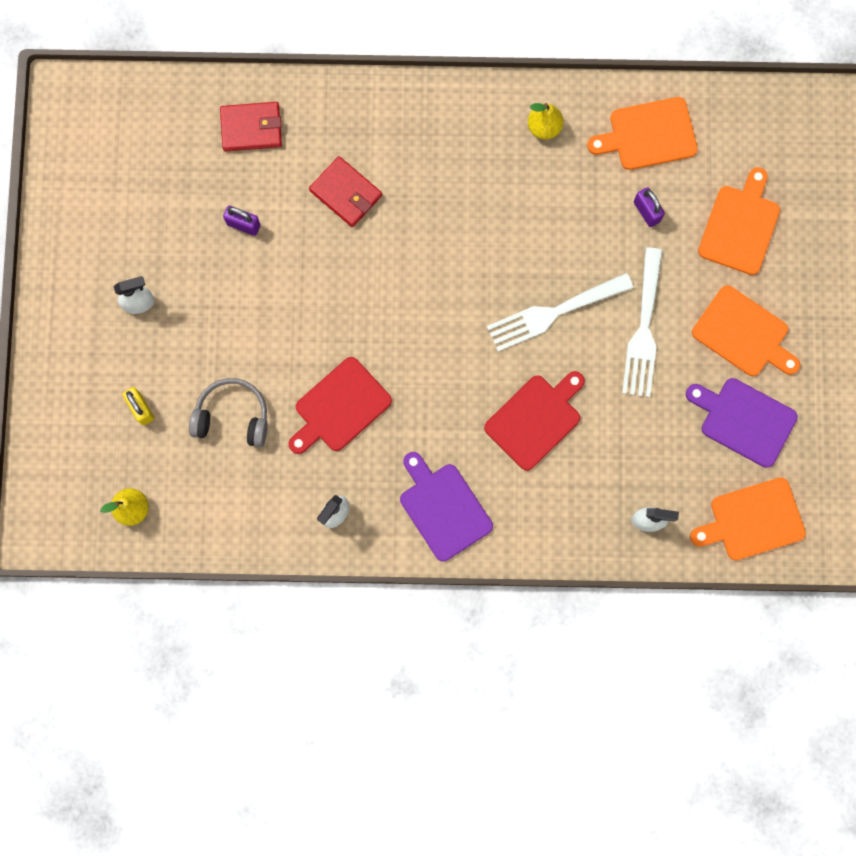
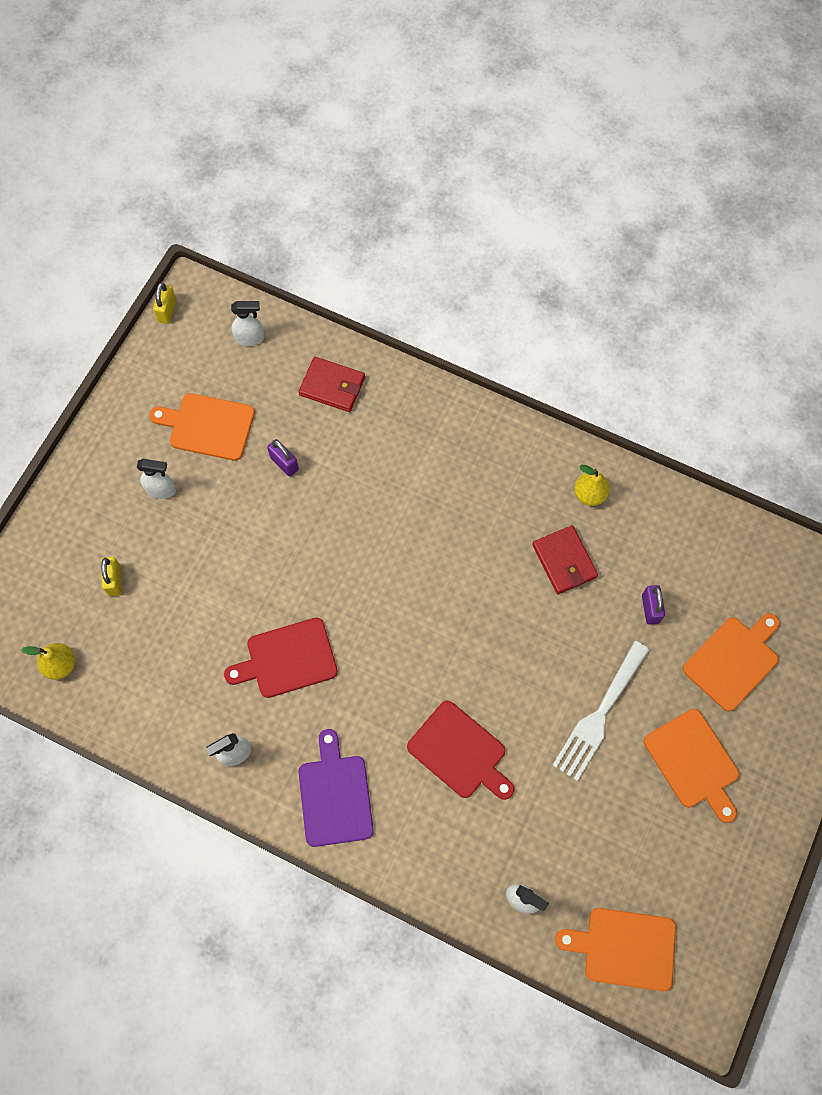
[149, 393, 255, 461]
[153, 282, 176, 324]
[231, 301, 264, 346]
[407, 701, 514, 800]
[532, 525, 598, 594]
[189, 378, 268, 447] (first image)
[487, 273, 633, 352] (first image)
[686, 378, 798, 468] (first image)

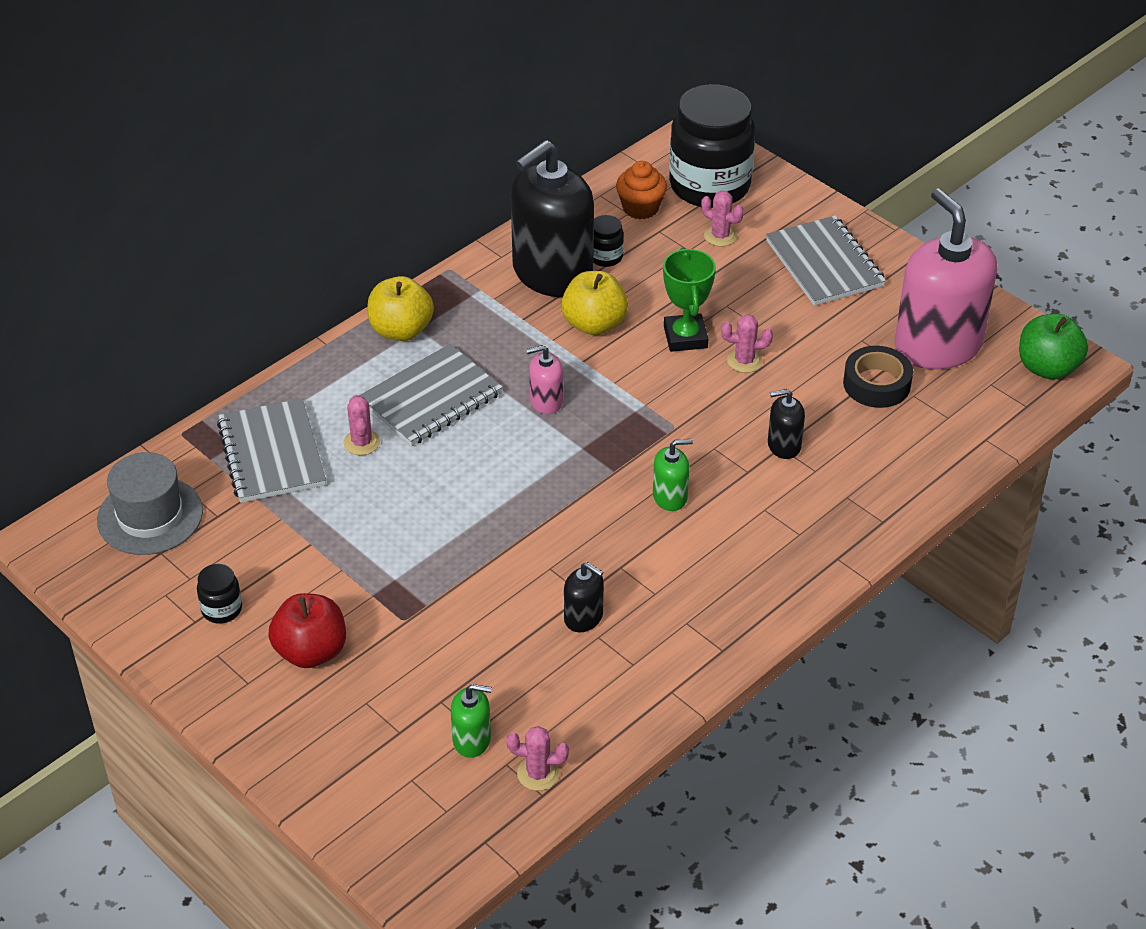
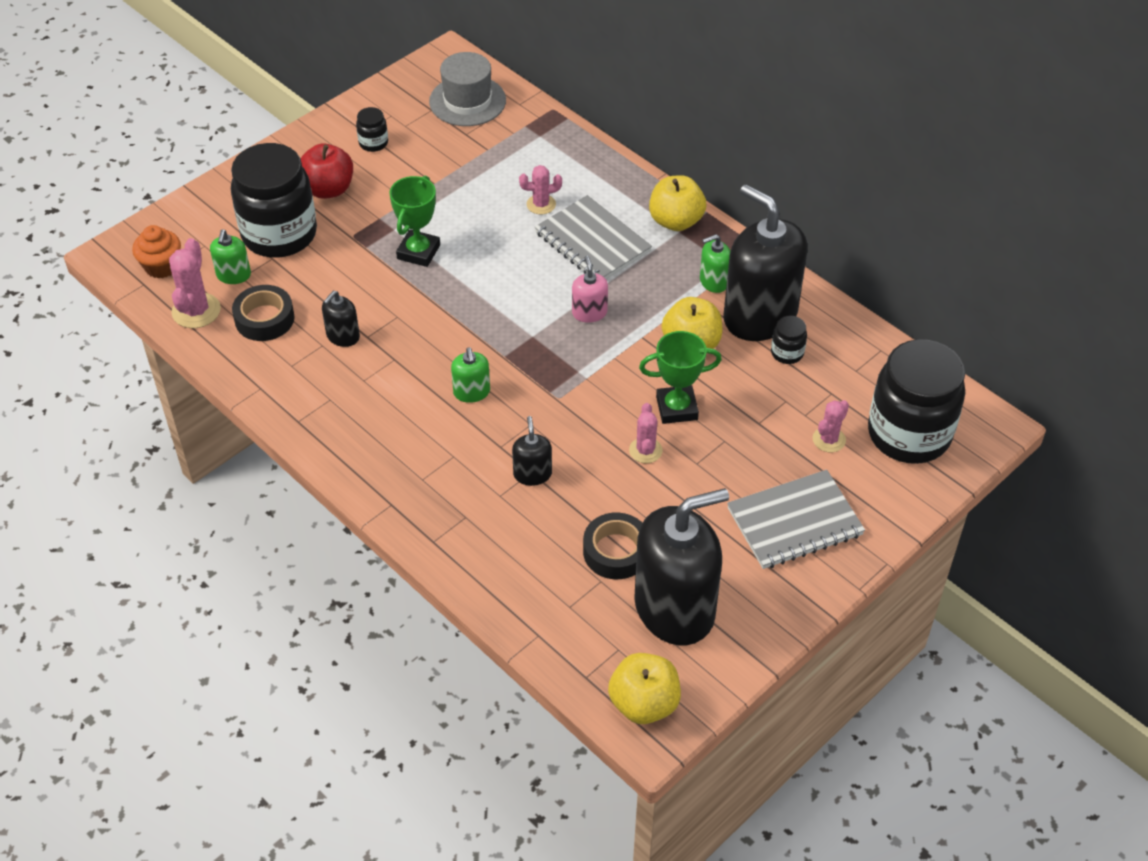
[132, 225, 181, 278]
[169, 238, 221, 328]
[231, 143, 317, 258]
[232, 285, 294, 341]
[389, 176, 440, 267]
[608, 653, 681, 724]
[634, 488, 729, 645]
[700, 234, 730, 293]
[217, 398, 326, 503] (first image)

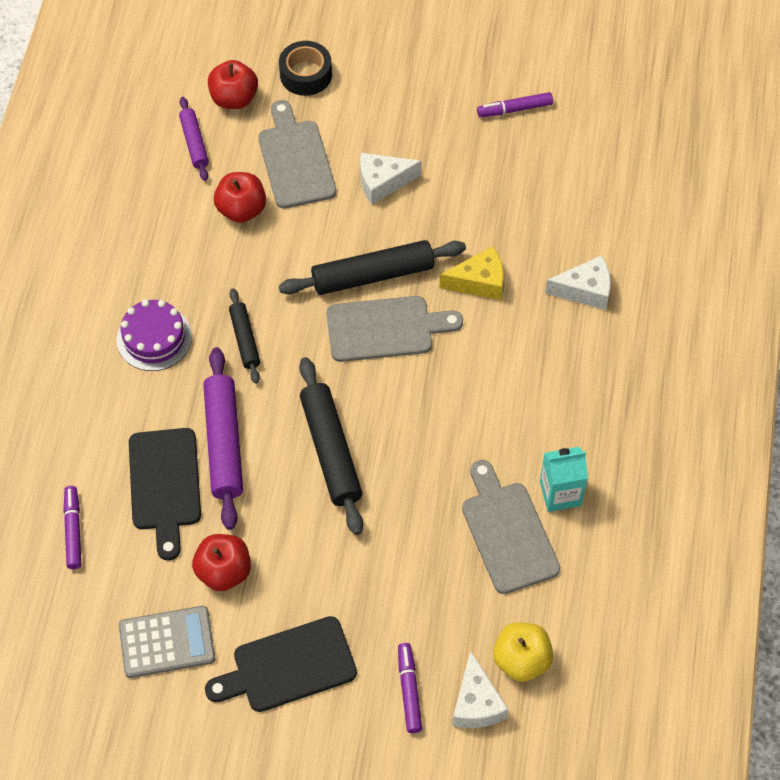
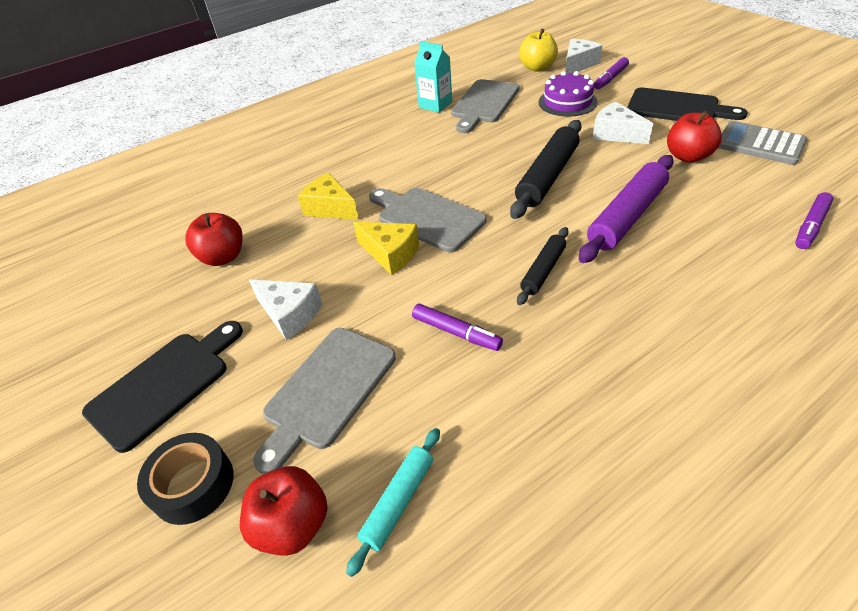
[82, 321, 243, 453]
[185, 213, 243, 266]
[346, 428, 440, 577]
[353, 222, 419, 275]
[412, 303, 503, 351]
[539, 71, 597, 117]
[592, 102, 653, 144]

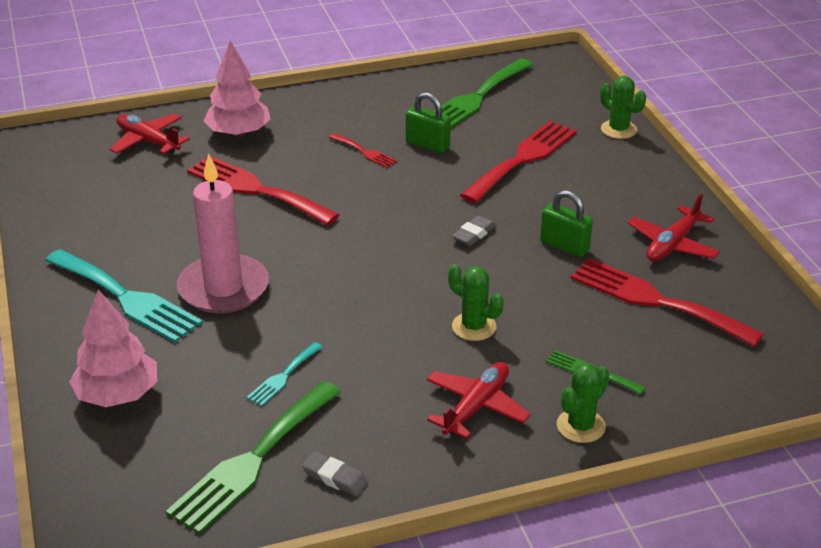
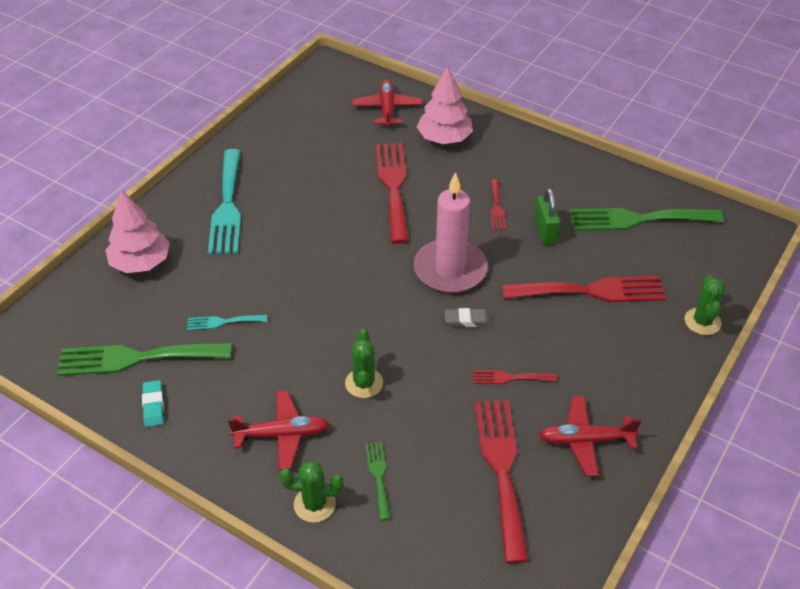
[142, 380, 164, 427]
[414, 172, 488, 293]
[473, 370, 557, 384]

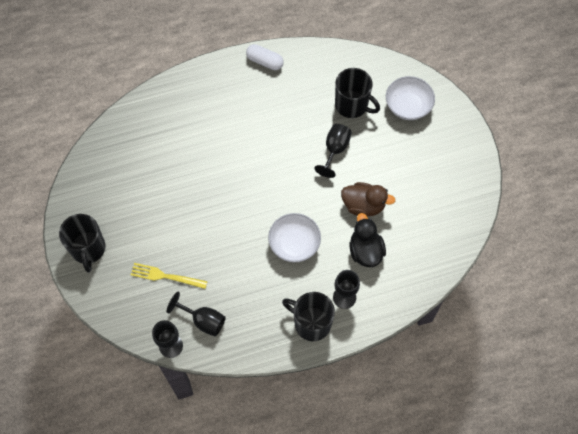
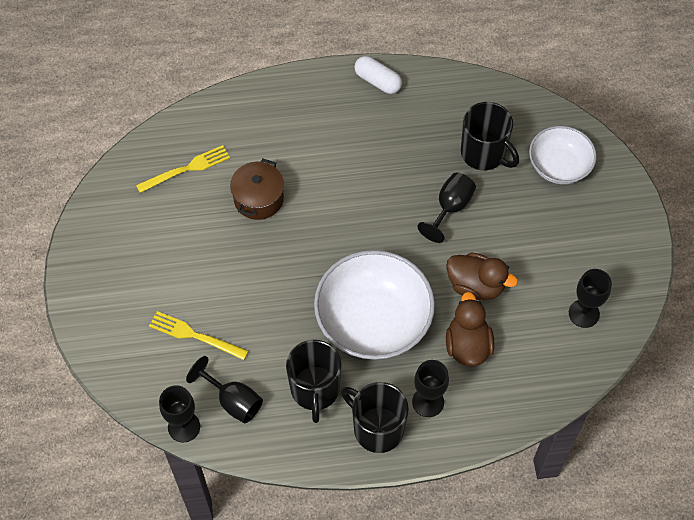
[136, 145, 230, 193]
[230, 159, 284, 220]
[286, 340, 342, 423]
[314, 250, 435, 360]
[446, 292, 494, 366]
[569, 269, 612, 328]

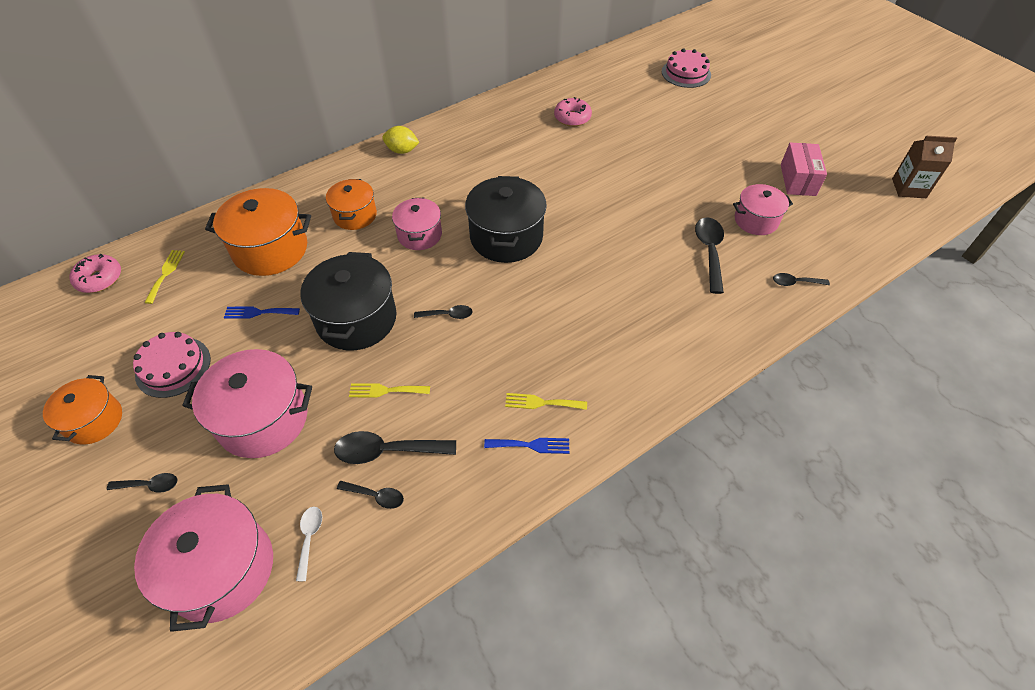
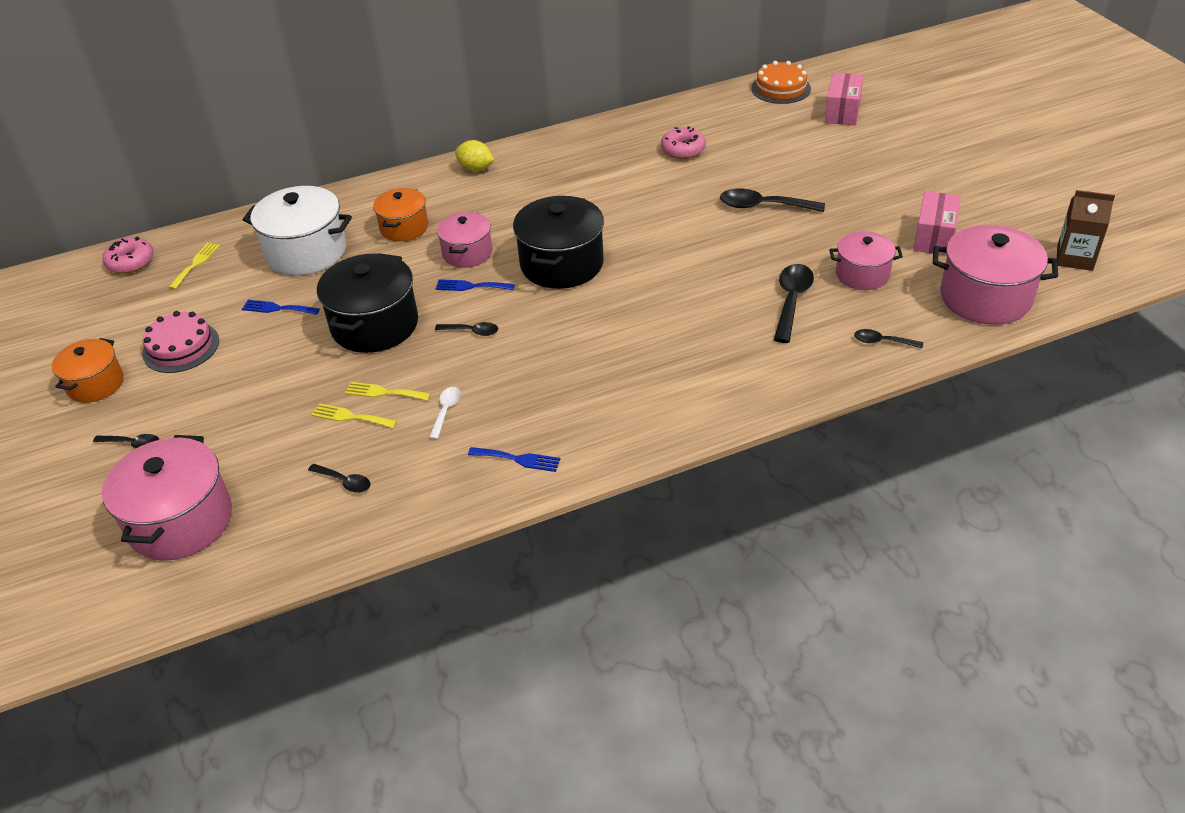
[243, 186, 352, 276]
[312, 403, 397, 428]
[429, 387, 461, 440]
[436, 279, 515, 291]
[720, 188, 825, 212]
[751, 61, 811, 104]
[825, 72, 864, 125]
[933, 225, 1058, 325]

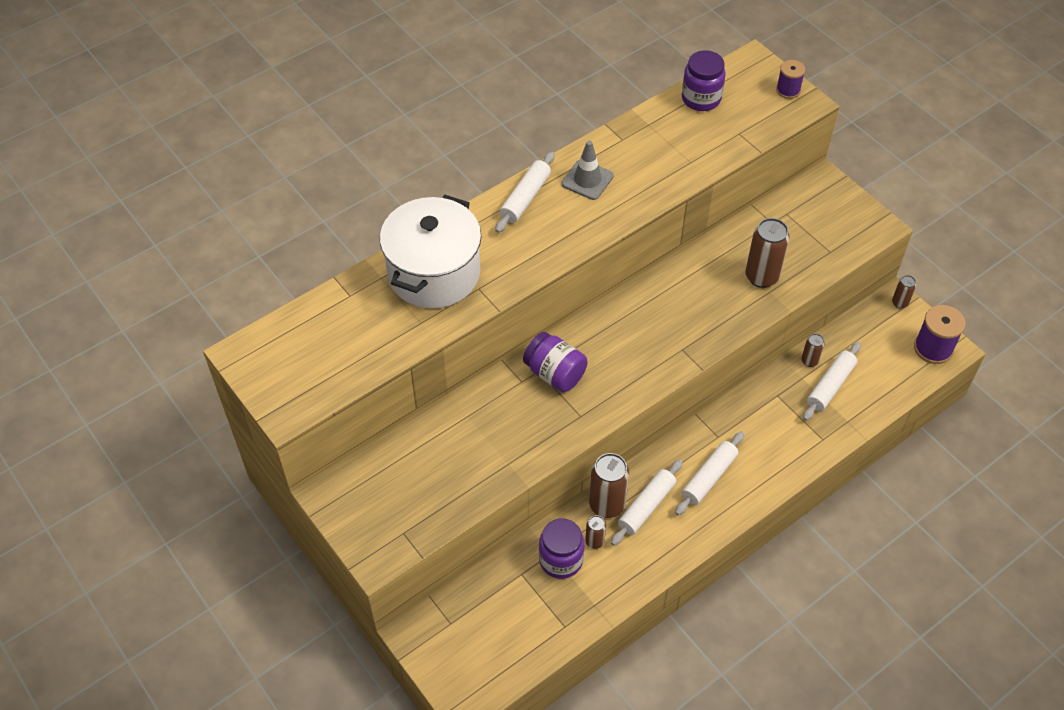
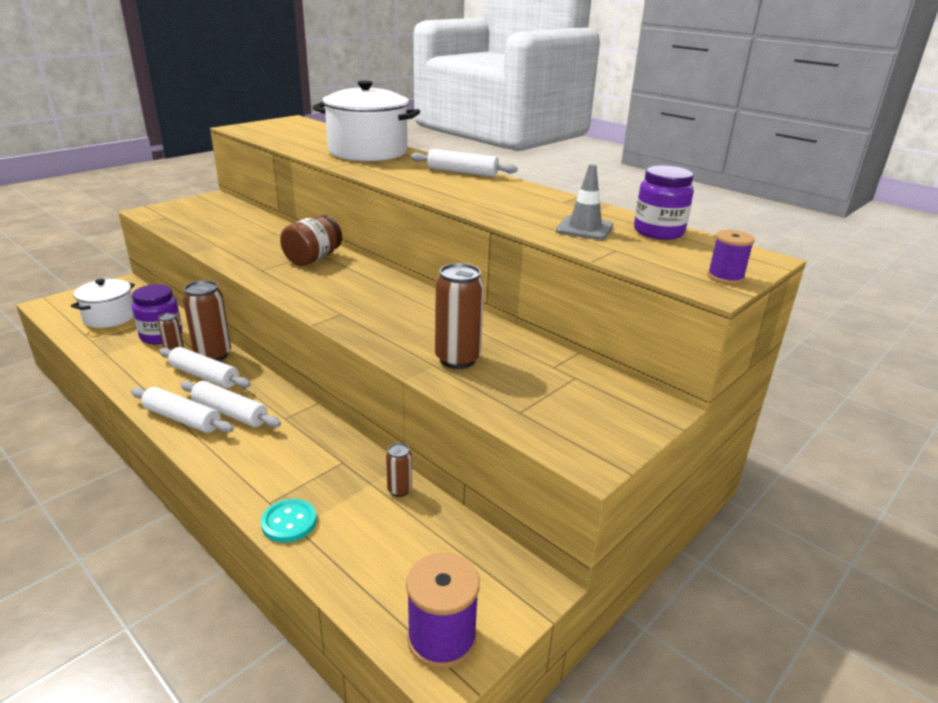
[71, 279, 135, 328]
[131, 387, 234, 433]
[261, 499, 317, 543]
[280, 215, 342, 266]
[556, 164, 613, 240]
[892, 275, 916, 309] (first image)

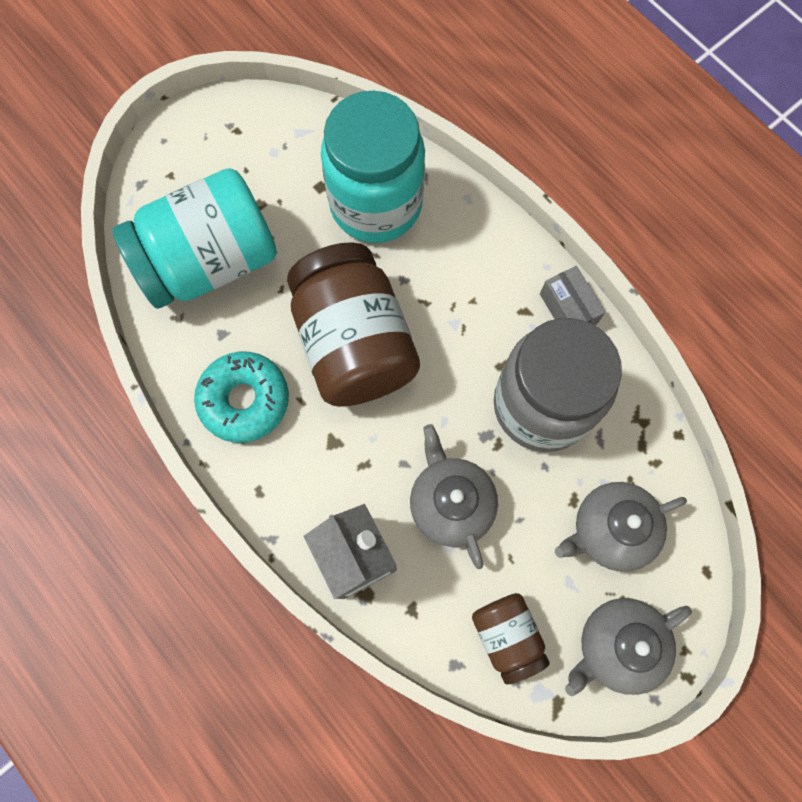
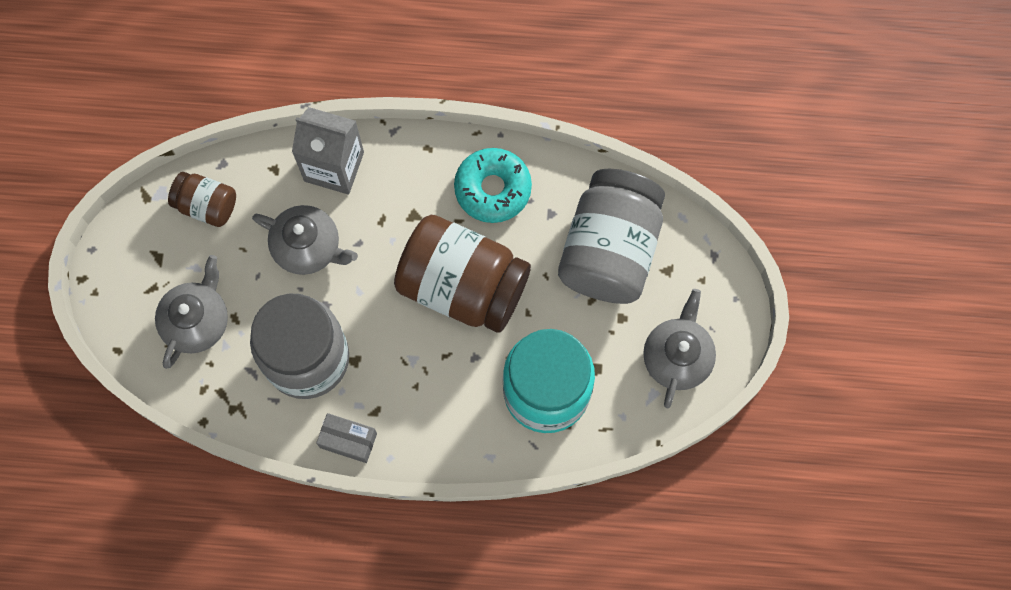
[558, 169, 665, 304]
[643, 289, 716, 408]

